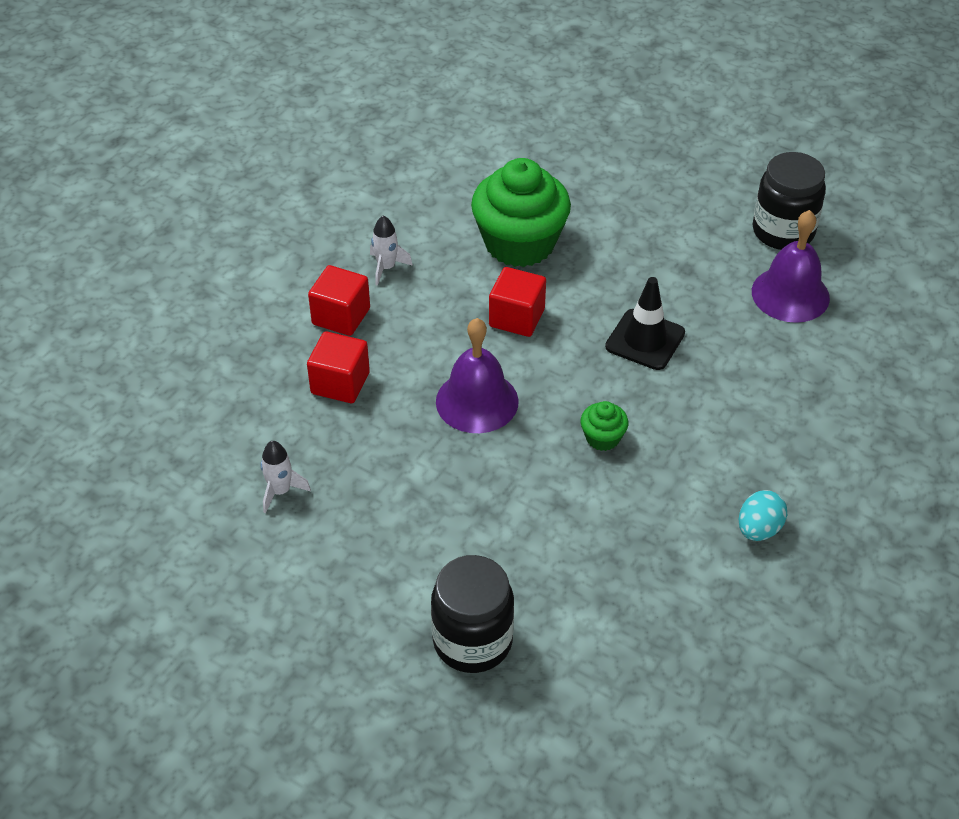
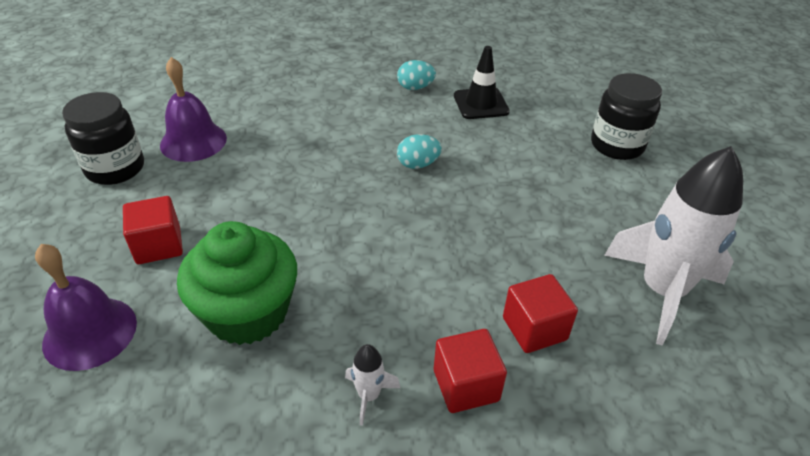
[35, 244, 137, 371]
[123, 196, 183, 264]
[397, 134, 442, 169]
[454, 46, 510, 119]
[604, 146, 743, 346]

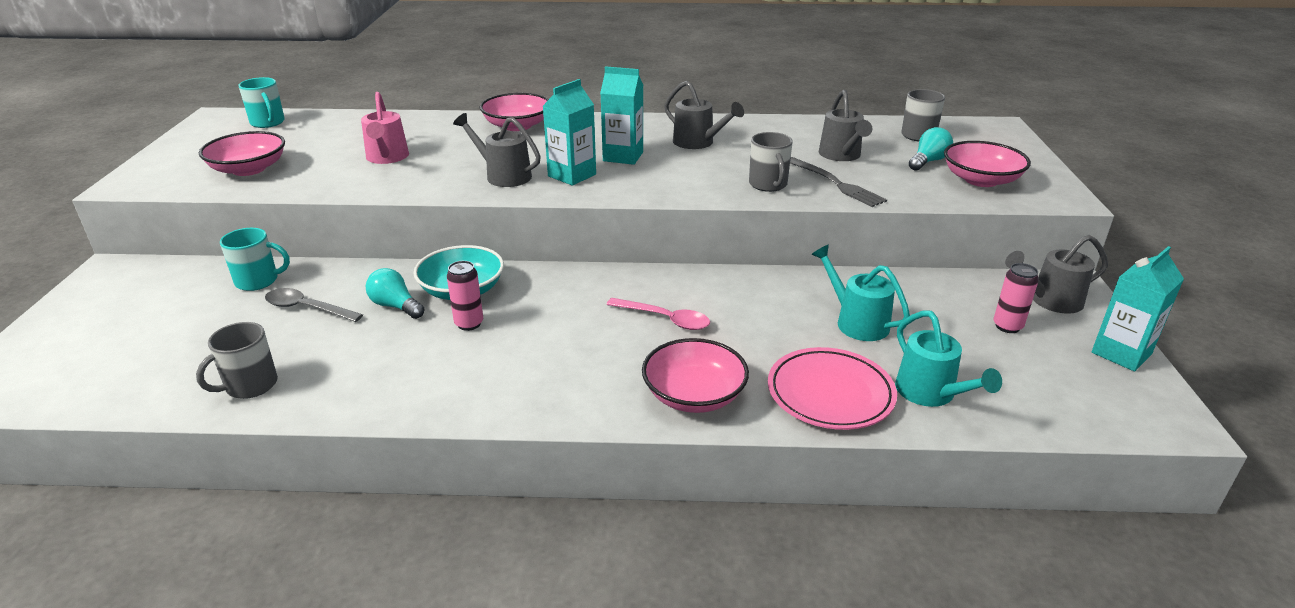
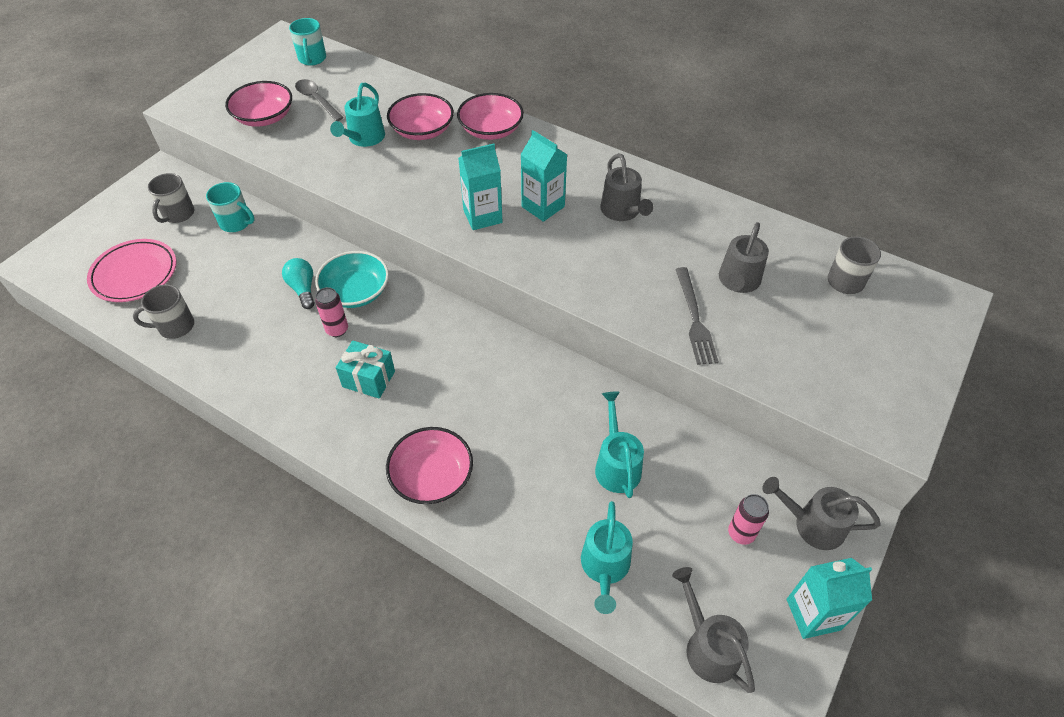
[87, 239, 176, 302]
[148, 173, 194, 223]
[295, 79, 344, 121]
[330, 83, 385, 147]
[336, 341, 395, 399]
[387, 93, 454, 140]
[672, 567, 755, 693]
[606, 298, 710, 330] (first image)
[909, 127, 953, 171] (first image)

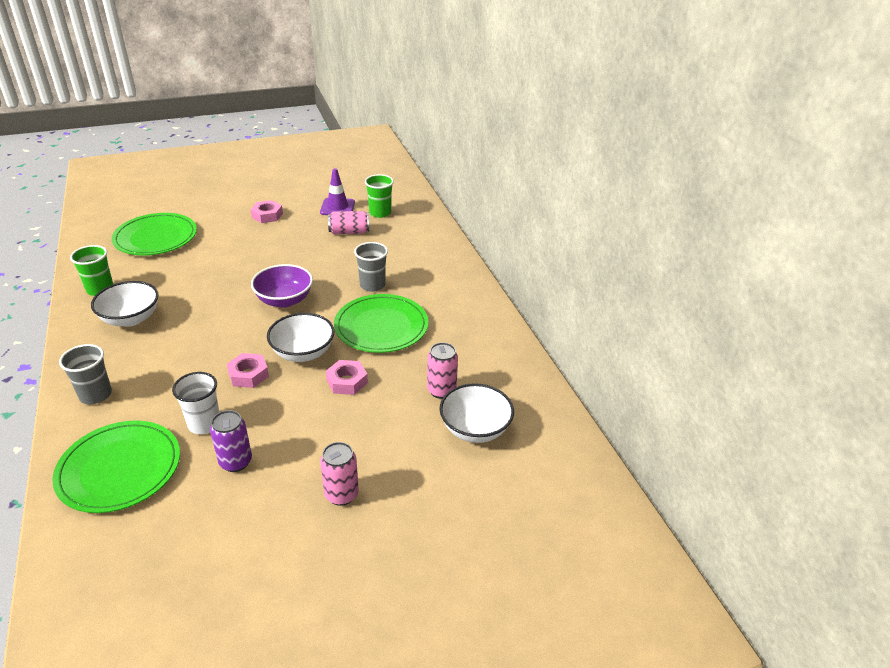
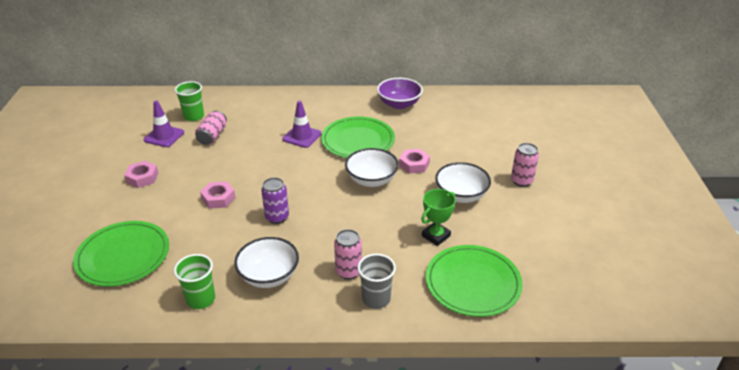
[200, 181, 235, 209]
[261, 177, 289, 224]
[282, 101, 321, 148]
[334, 229, 362, 279]
[377, 78, 423, 109]
[421, 189, 456, 246]
[435, 162, 491, 203]

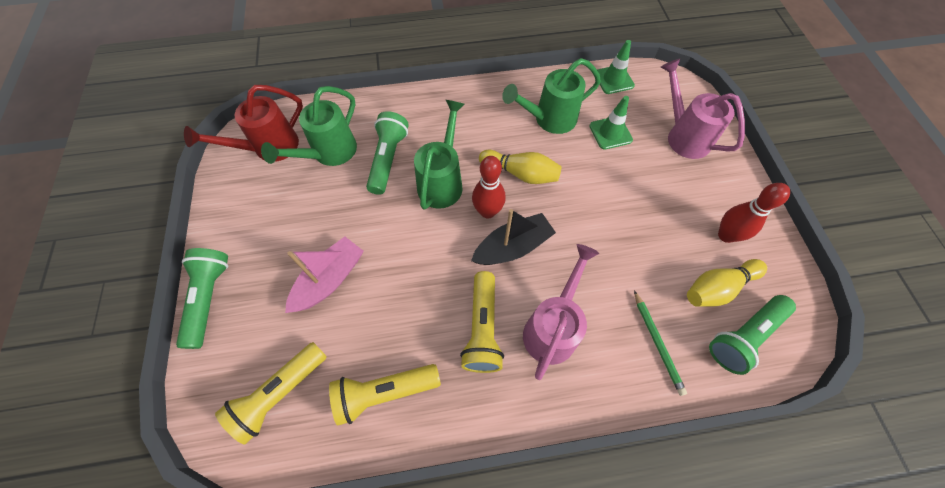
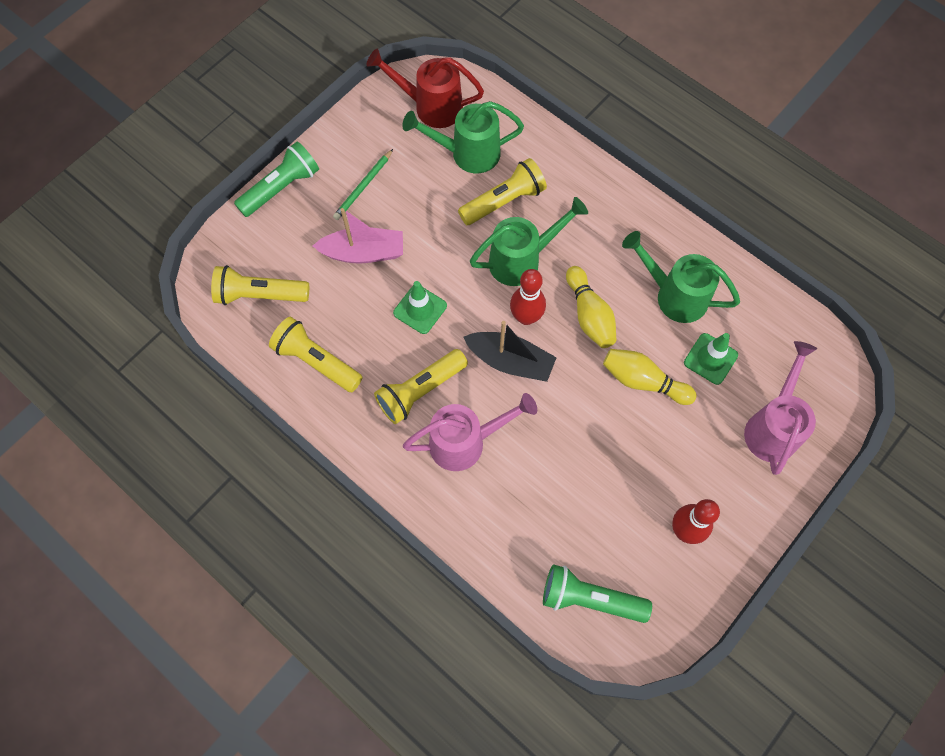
[333, 149, 393, 220]
[393, 281, 447, 334]
[458, 158, 547, 225]
[603, 349, 697, 405]

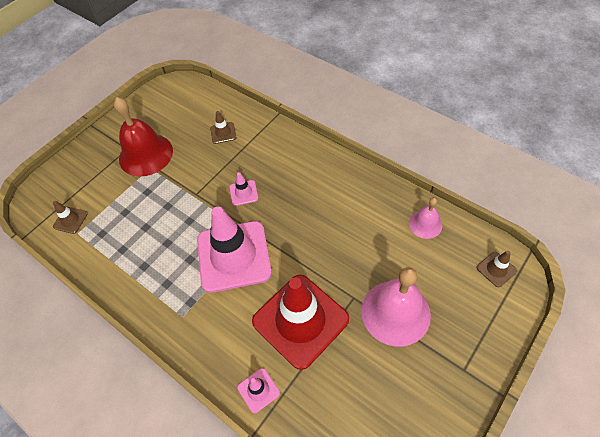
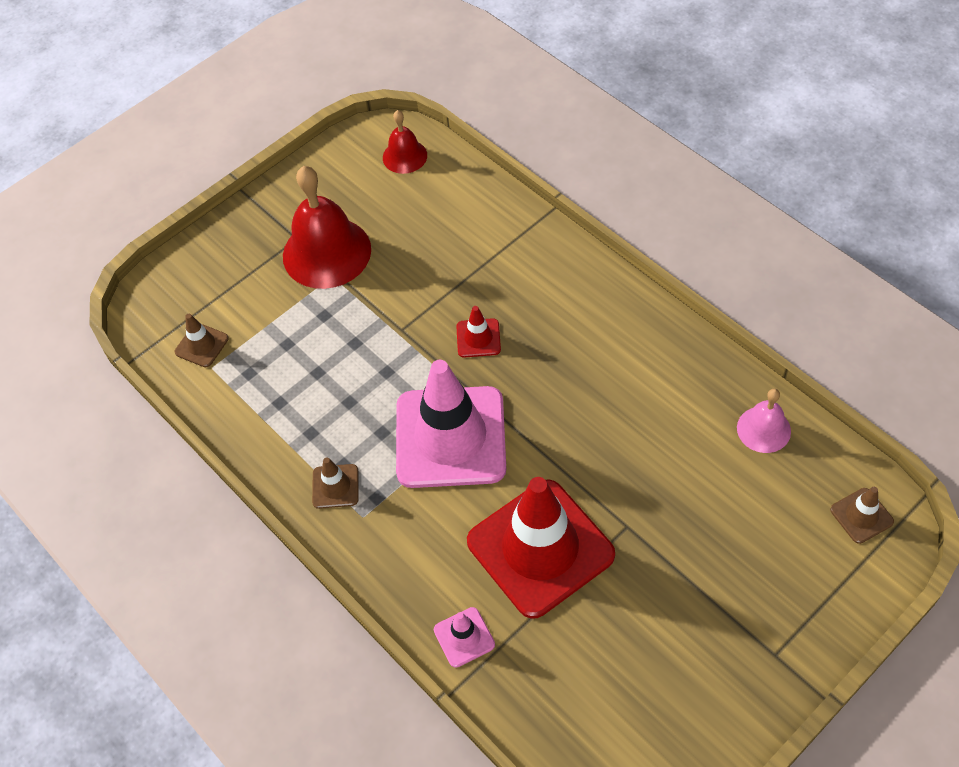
[312, 457, 359, 509]
[383, 110, 427, 174]
[456, 306, 501, 358]
[361, 267, 431, 347] (first image)

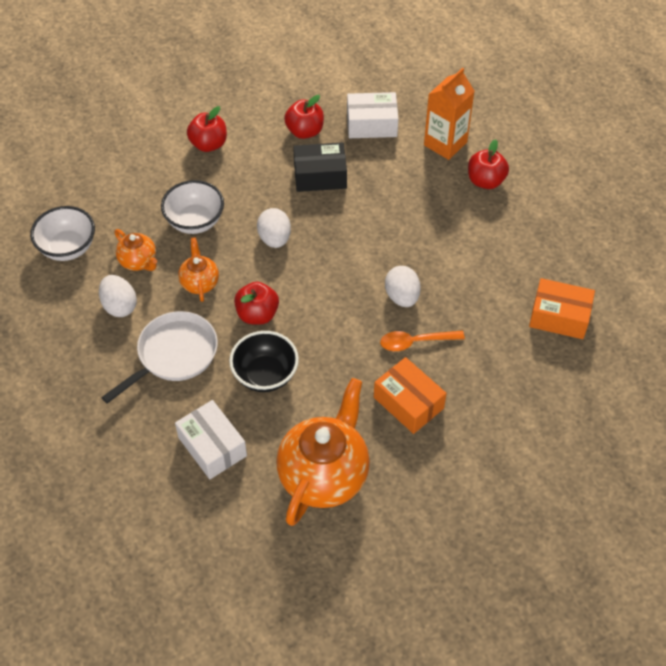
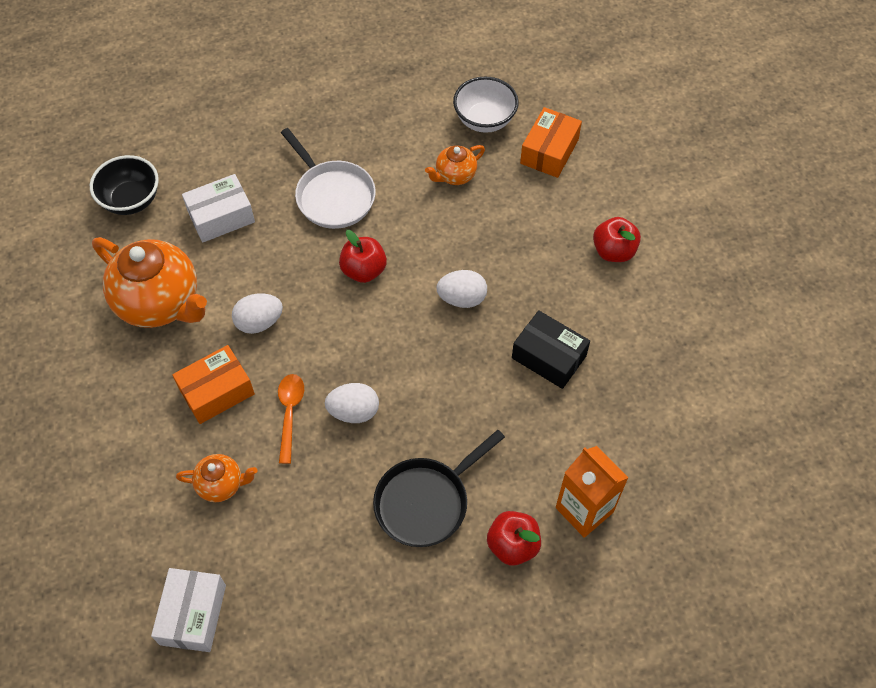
[90, 155, 159, 215]
[151, 568, 226, 652]
[176, 454, 257, 502]
[232, 293, 283, 334]
[373, 430, 505, 547]
[512, 310, 590, 389]
[520, 107, 582, 178]
[161, 180, 224, 234] (first image)
[284, 95, 324, 139] (first image)

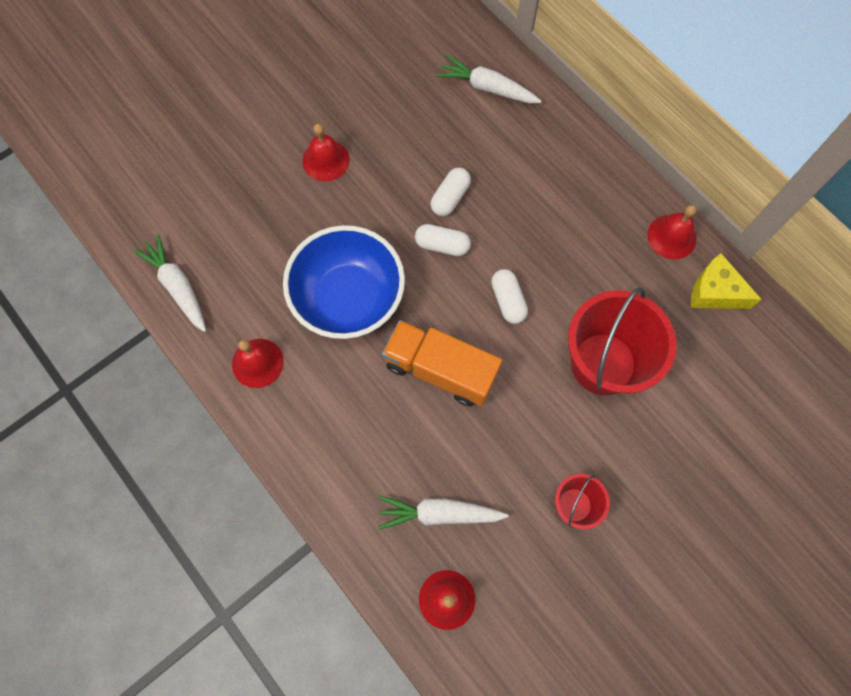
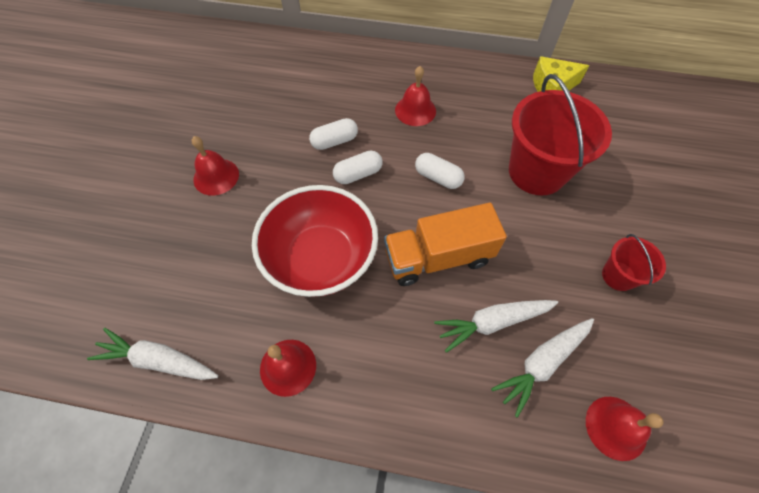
[252, 185, 378, 297]
[309, 118, 358, 150]
[395, 66, 436, 126]
[434, 300, 558, 353]

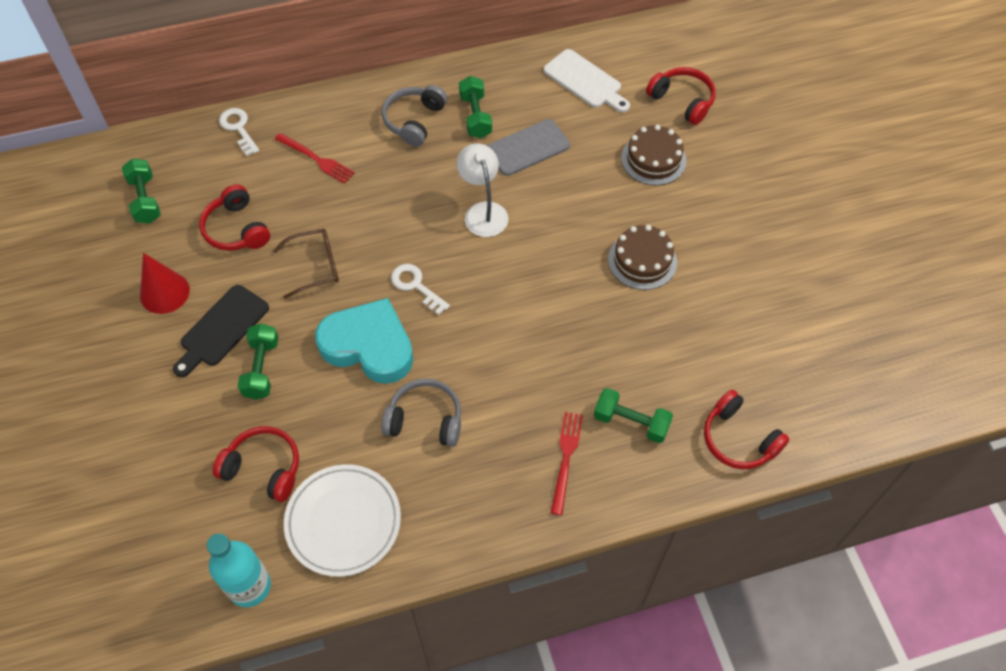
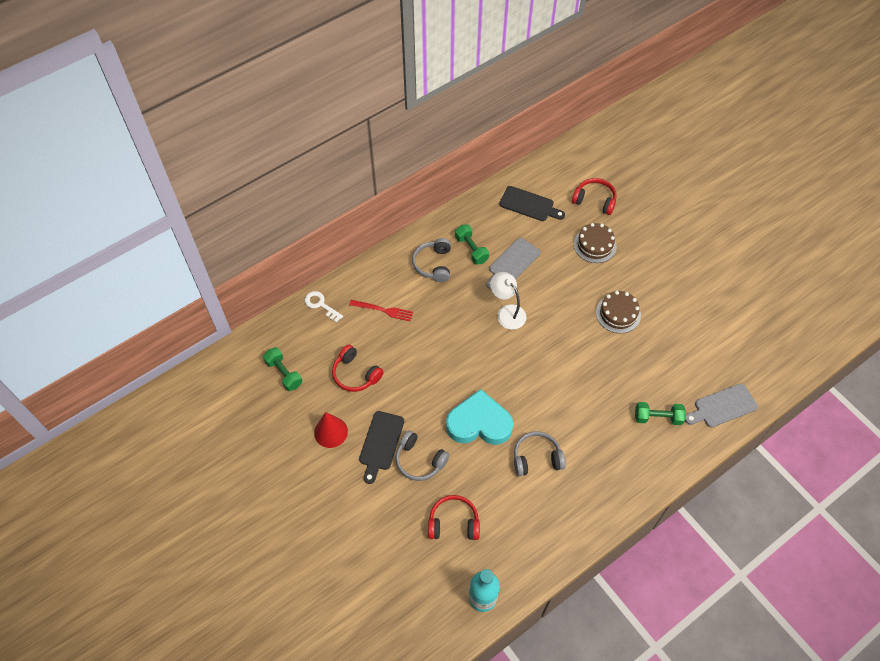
[396, 430, 450, 481]
[499, 186, 565, 221]
[685, 384, 758, 428]
[273, 229, 339, 299] (first image)
[284, 464, 401, 577] (first image)
[391, 264, 450, 315] (first image)
[551, 412, 583, 515] (first image)

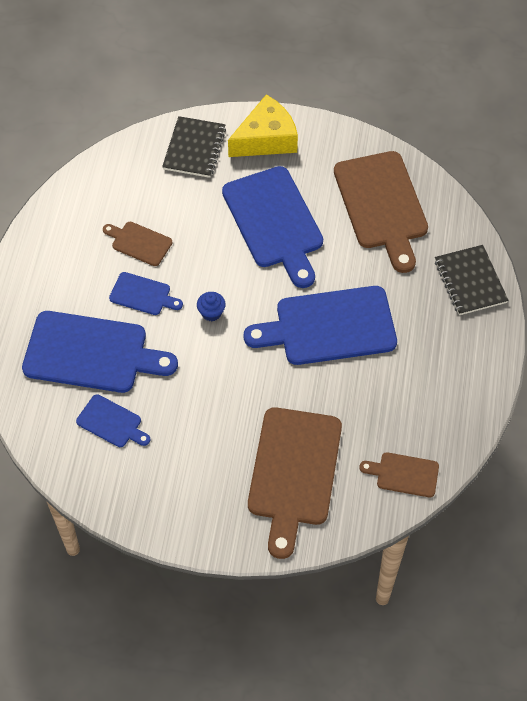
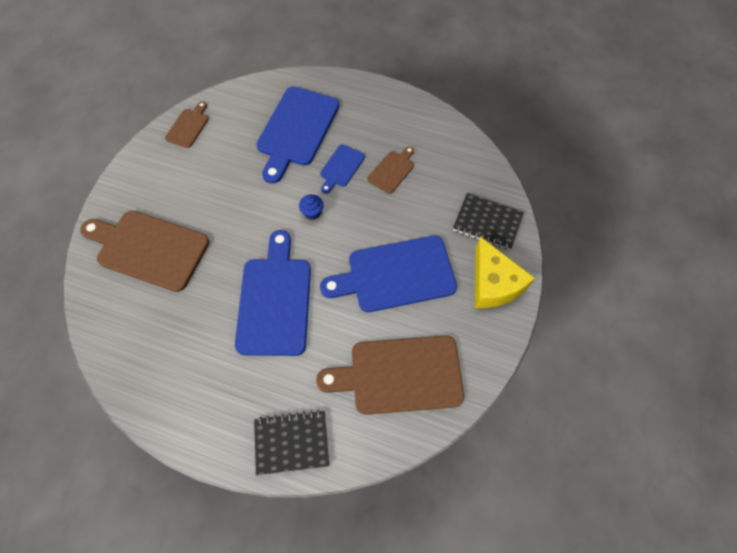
[165, 101, 209, 148]
[76, 394, 150, 447] (first image)

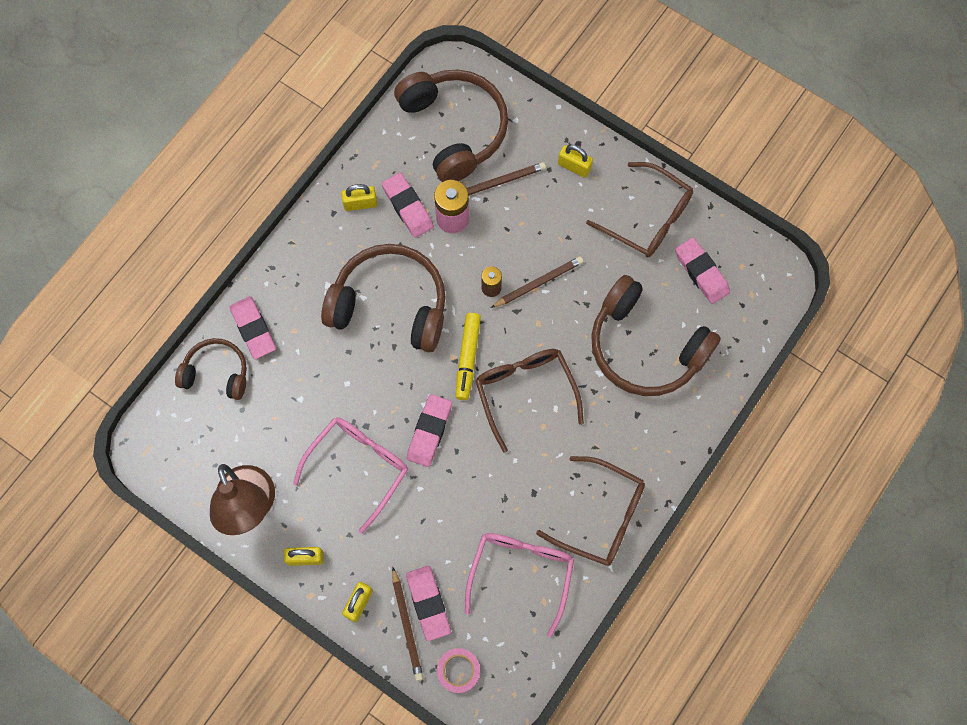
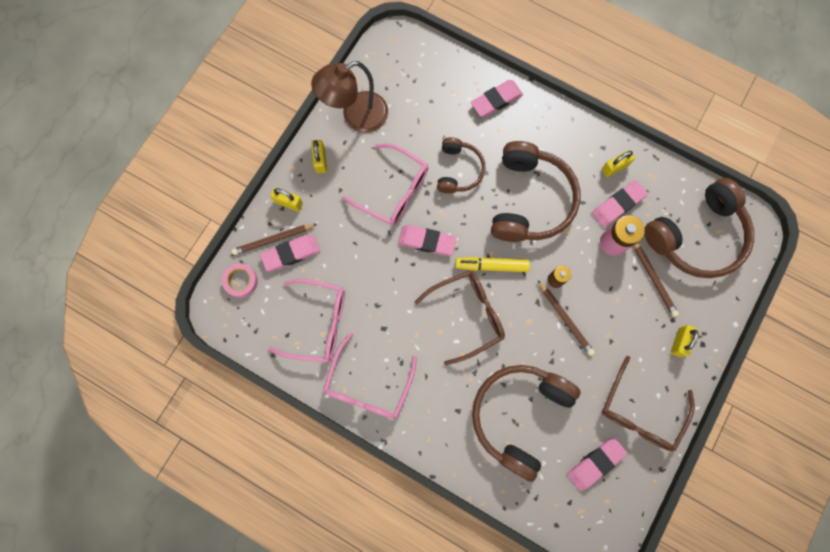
[323, 333, 417, 419]
[437, 137, 485, 194]
[602, 150, 635, 177]

